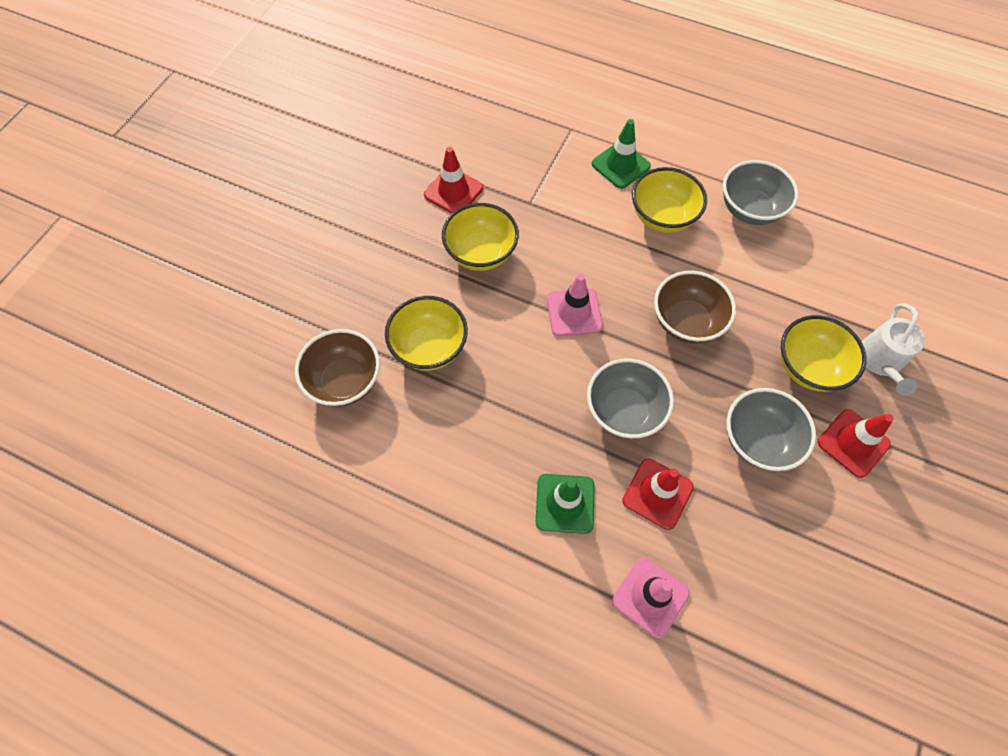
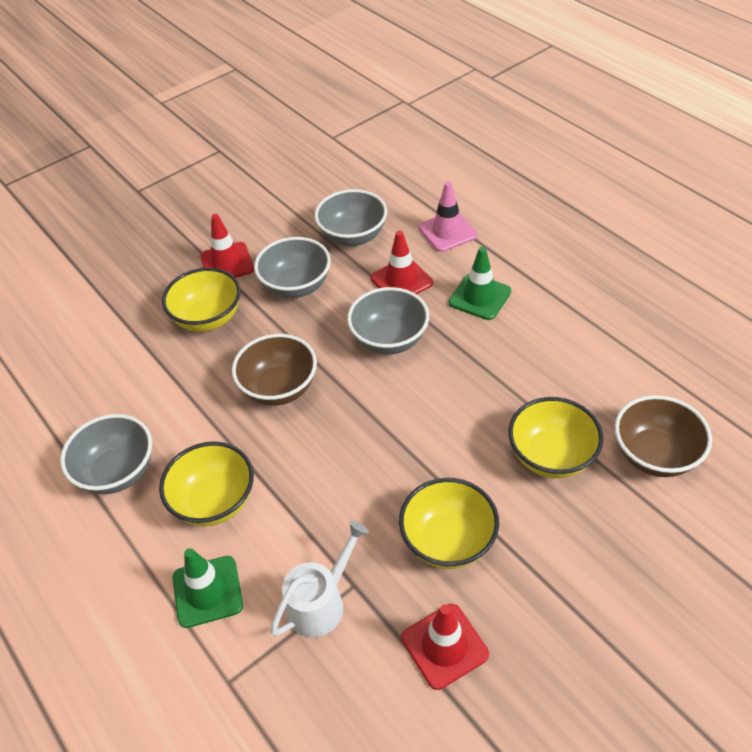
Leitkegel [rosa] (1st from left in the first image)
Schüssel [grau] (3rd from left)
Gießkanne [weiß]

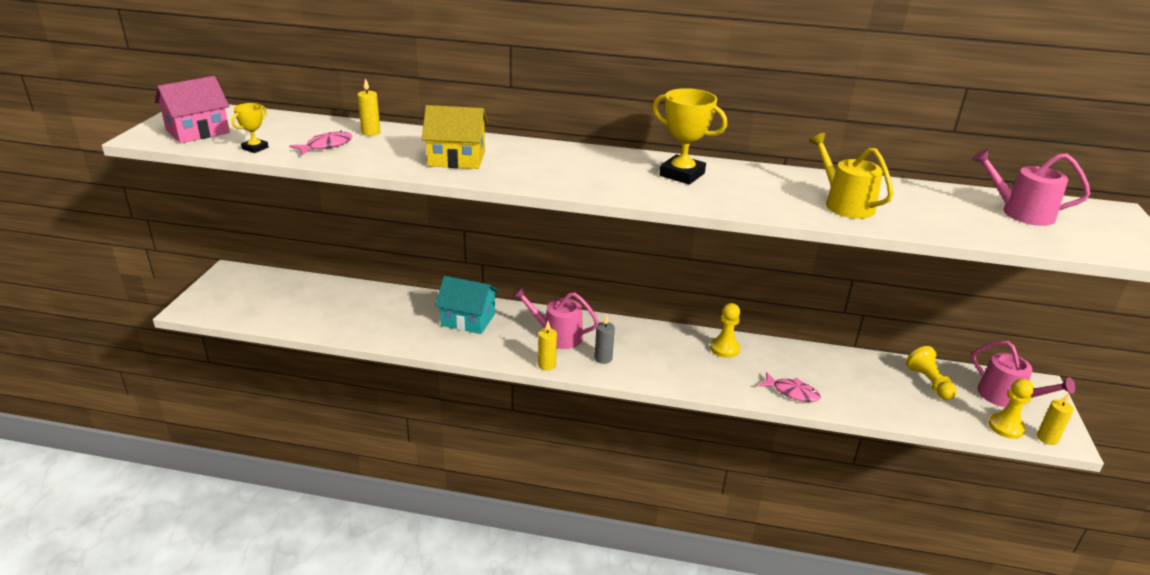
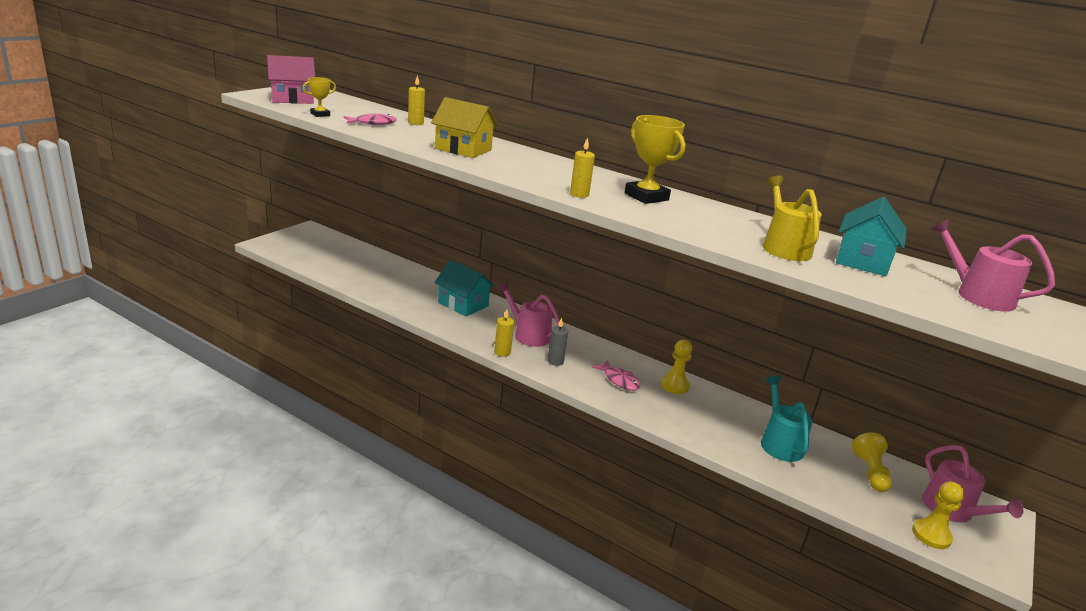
Gießkanne [türkis]
Haus [türkis] (2nd from left)
Fisch [rosa] (2nd from left)
Kerze [gelb] (3rd from left)

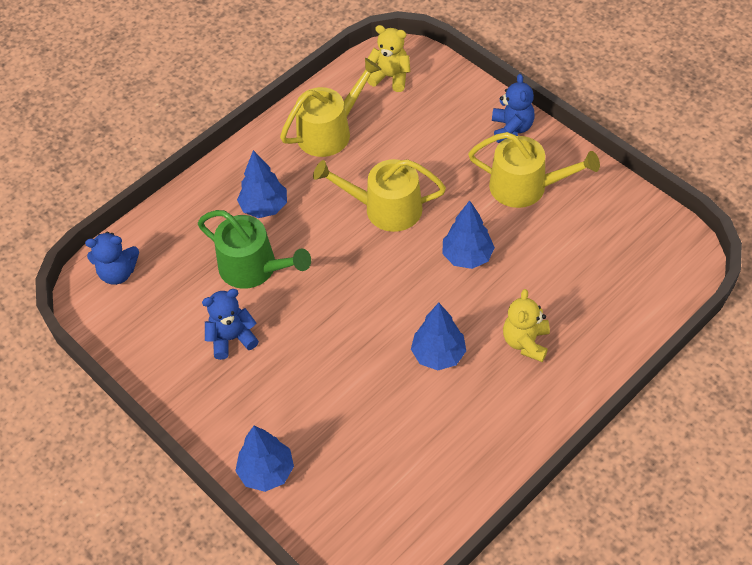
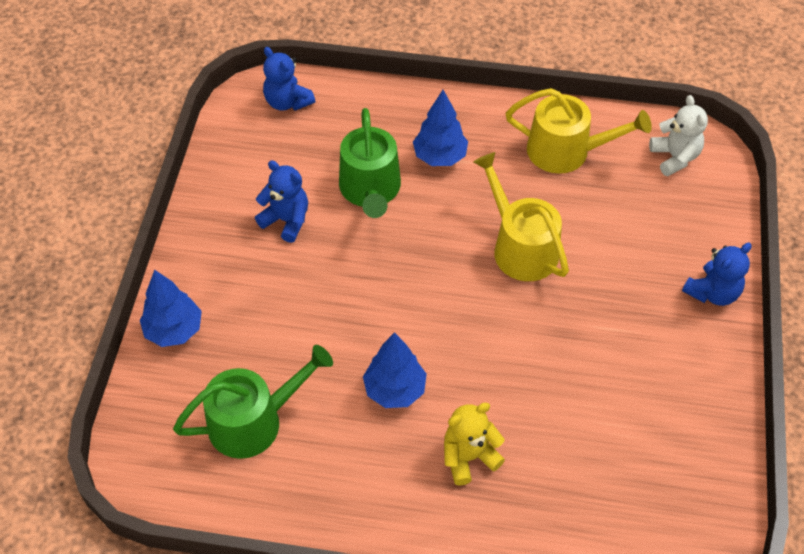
Baum [blau] (4th from left in the first image)
Gießkanne [gelb] (3rd from left in the first image)
Gießkanne [grün] (1st from left)
Teddybär [weiß]

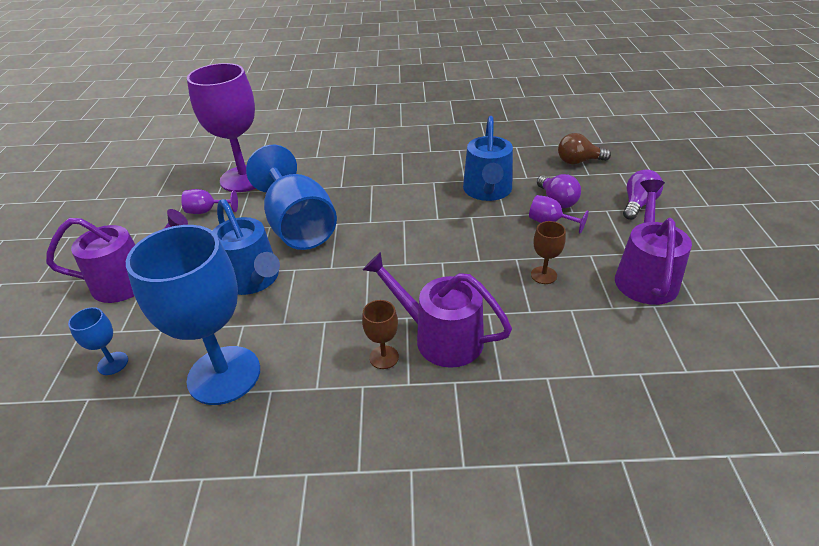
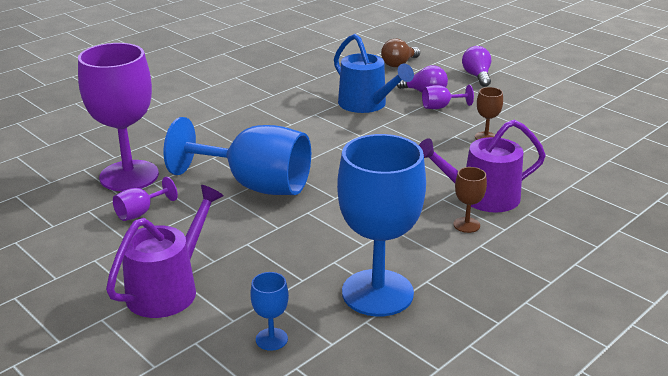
Gießkanne [blau] (1st from left in the first image)
Gießkanne [lila] (3rd from left in the first image)

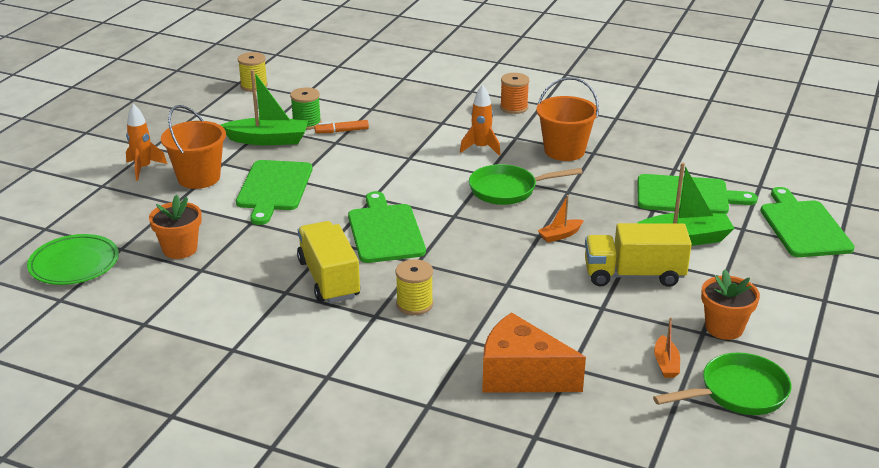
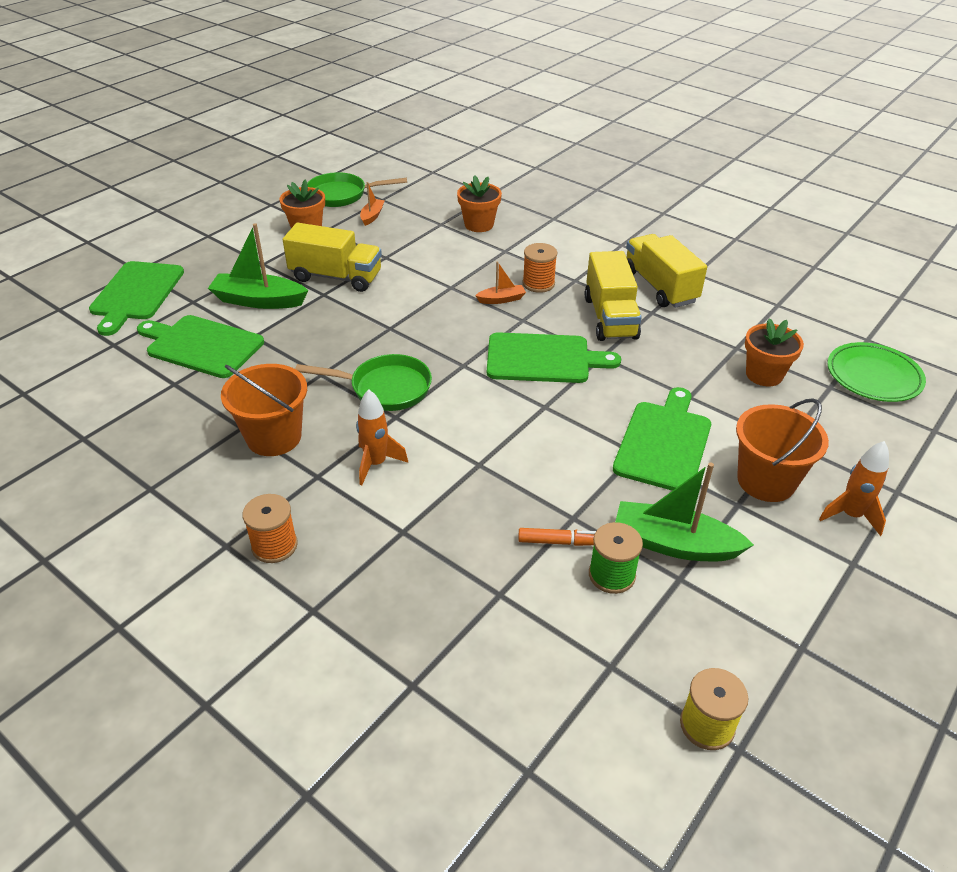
Lastwagen [gelb] (3rd from left)
Boot [orange] (2nd from left)
Blumentopf [orange] (2nd from left)
Garnrolle [orange] (2nd from left)
Schneidebrett [grün] (3rd from left)

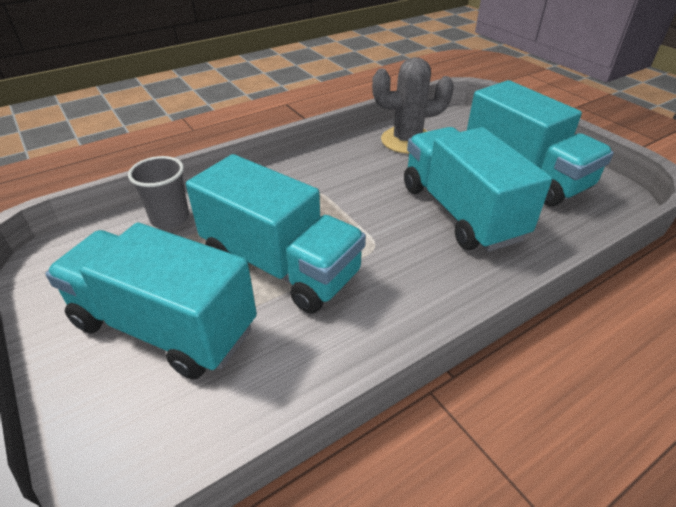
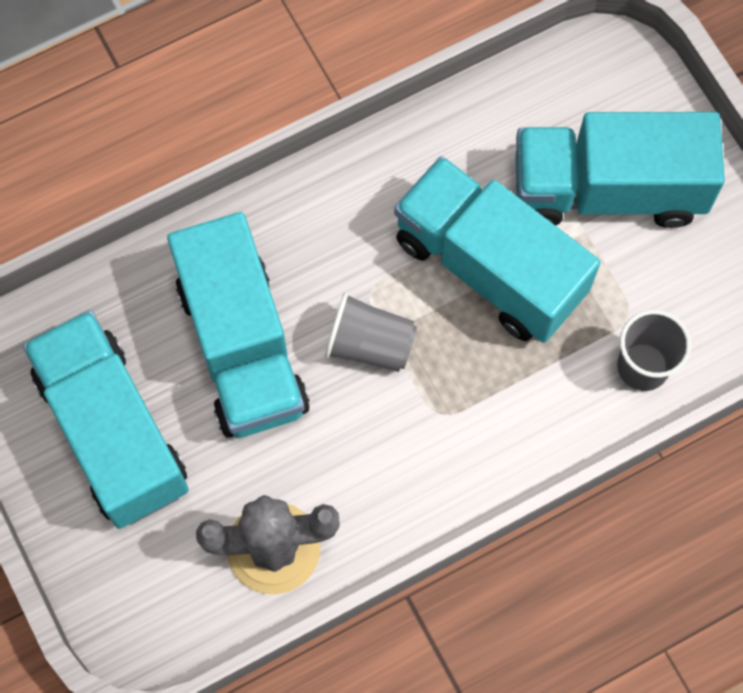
Becher [grau] (1st from left)
Lastwagen [türkis] (4th from left)

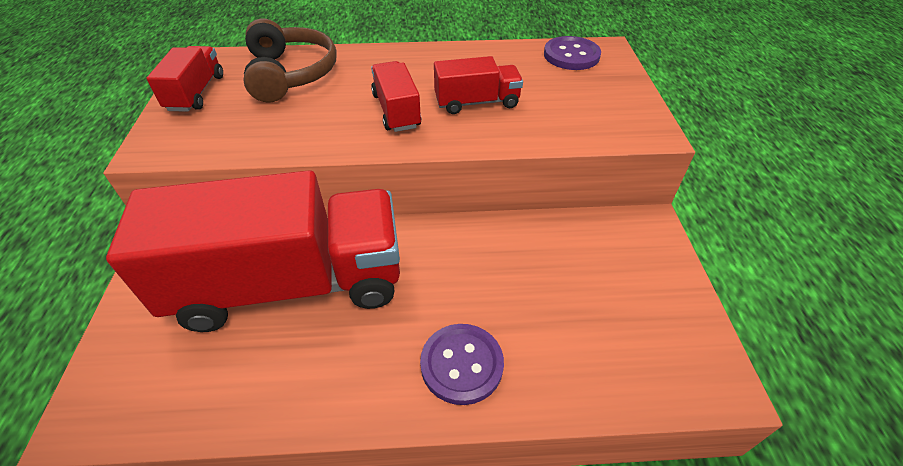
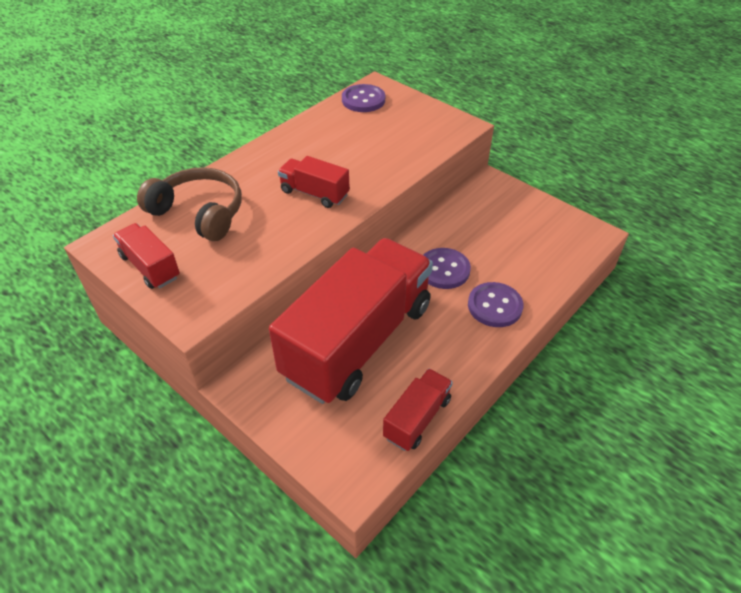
Knopf [lila] (2nd from left)
Lastwagen [rot] (4th from left)

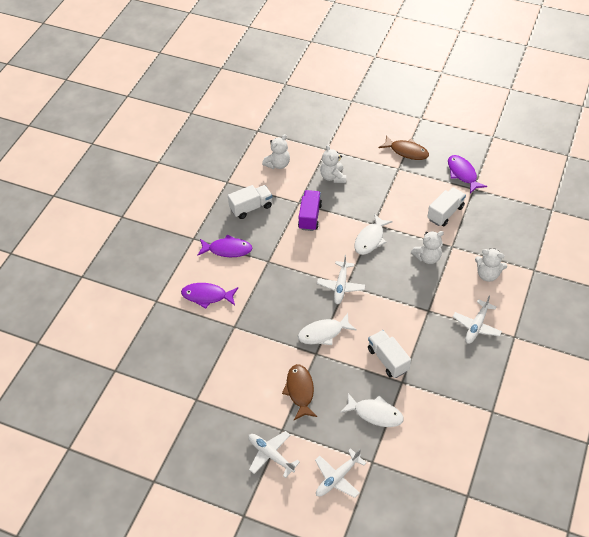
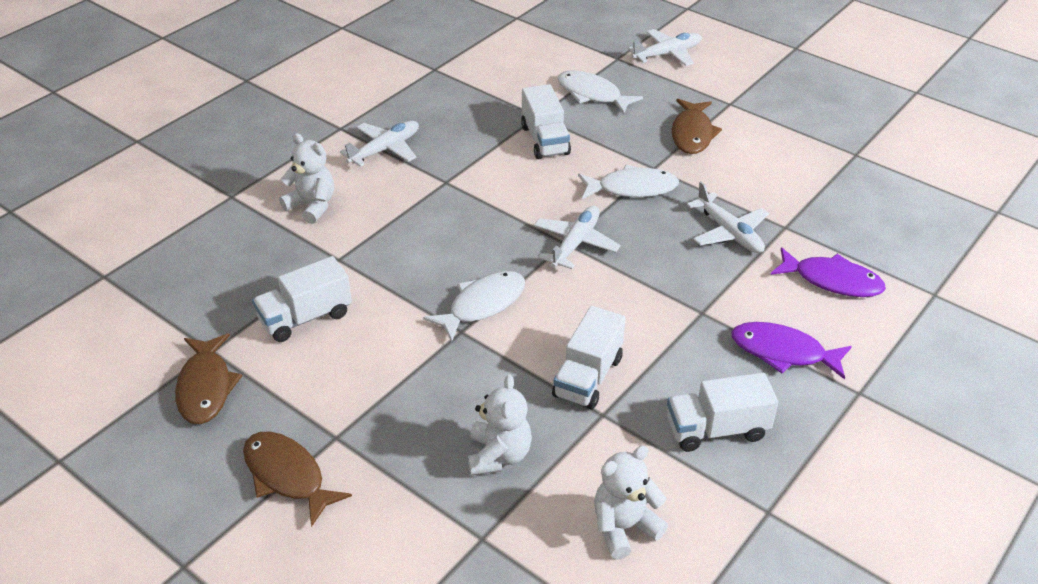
Teddybär [weiß] (3rd from left in the first image)
Flugzeug [weiß] (4th from left)
Lastwagen [weiß] (3rd from left)
Fisch [braun] (1st from left)

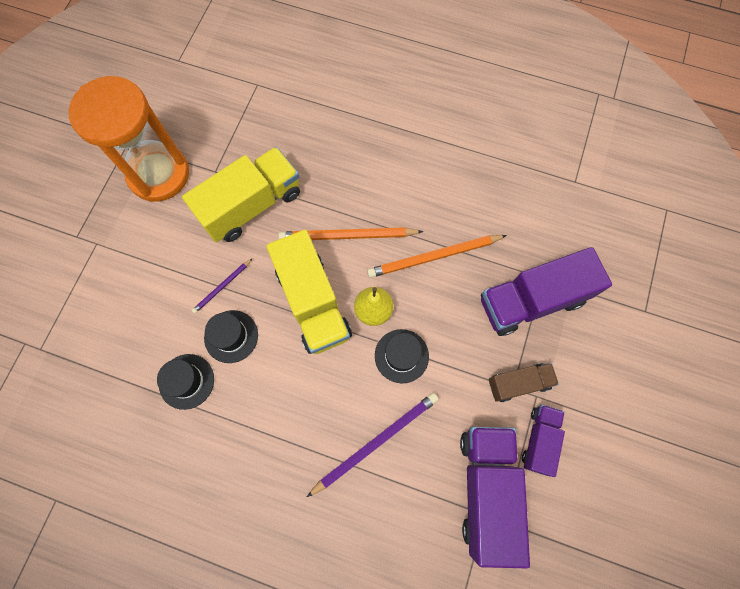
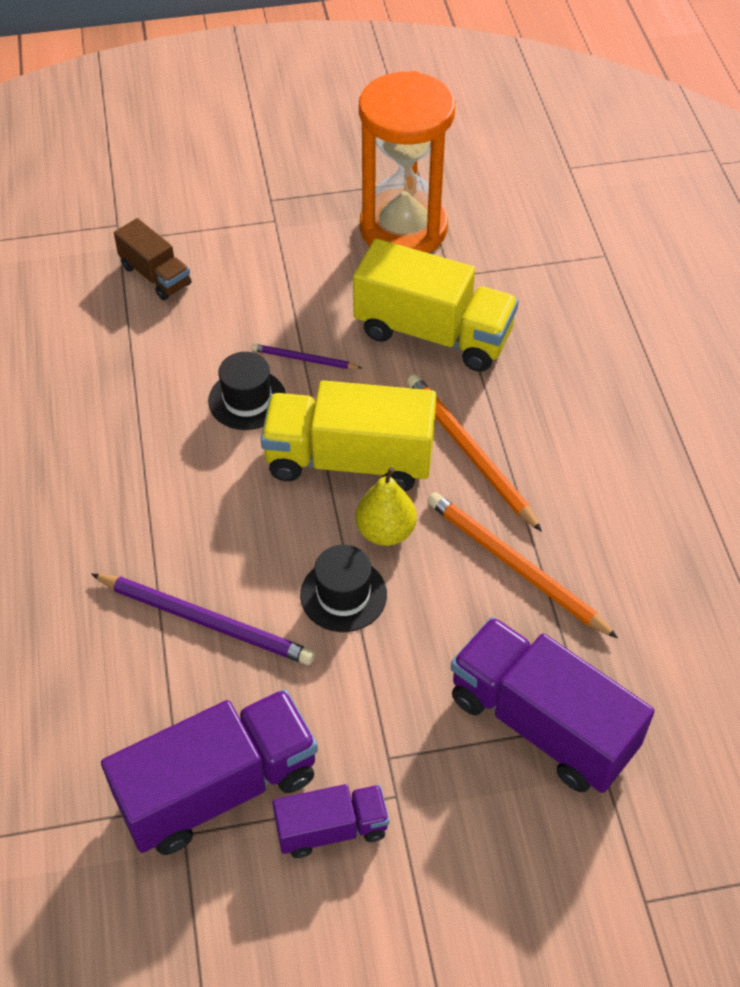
Hut [schwarz] (1st from left in the first image)
Lastwagen [braun]
Lastwagen [gelb] (1st from left)

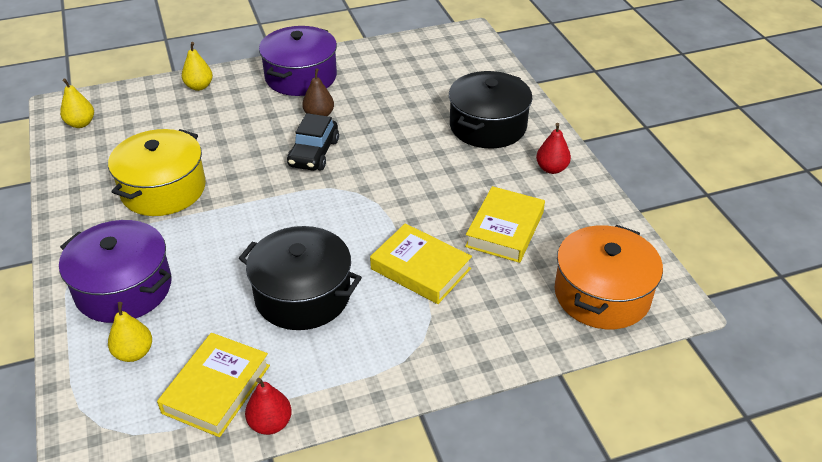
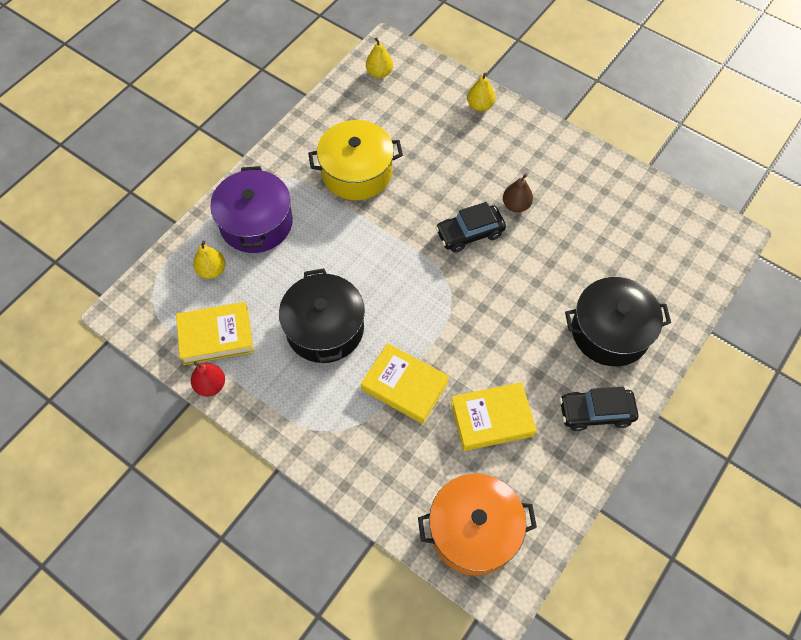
Kochtopf [lila] (2nd from left in the first image)
Auto [schwarz] (2nd from left)
Buch [gelb] (2nd from left)

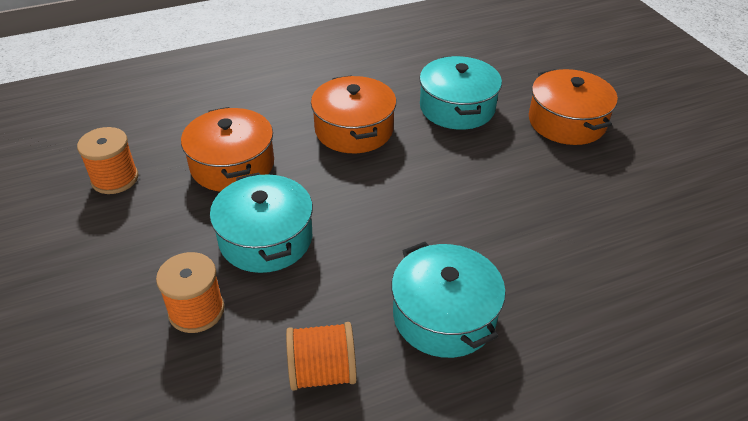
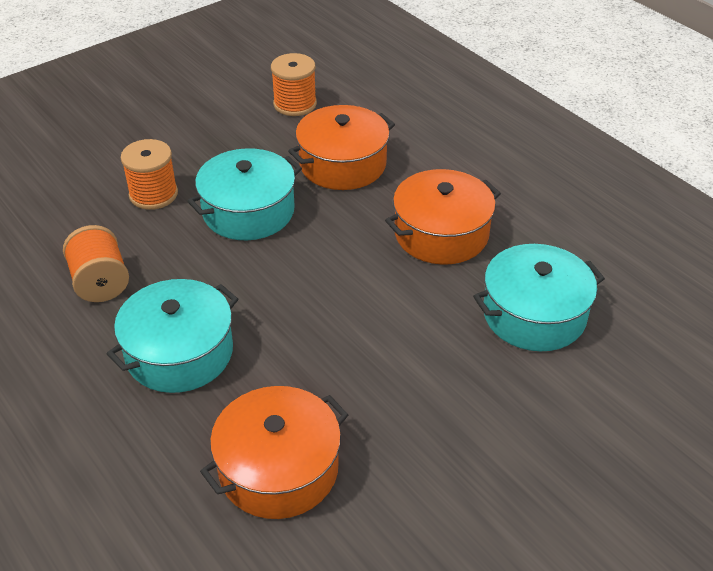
Kochtopf [orange] (1st from left)

